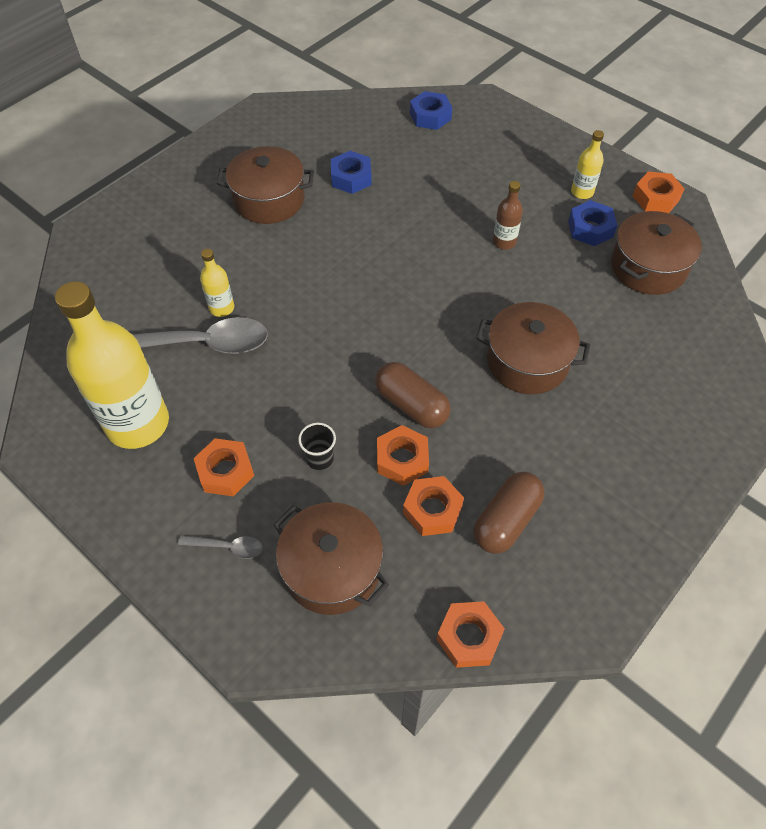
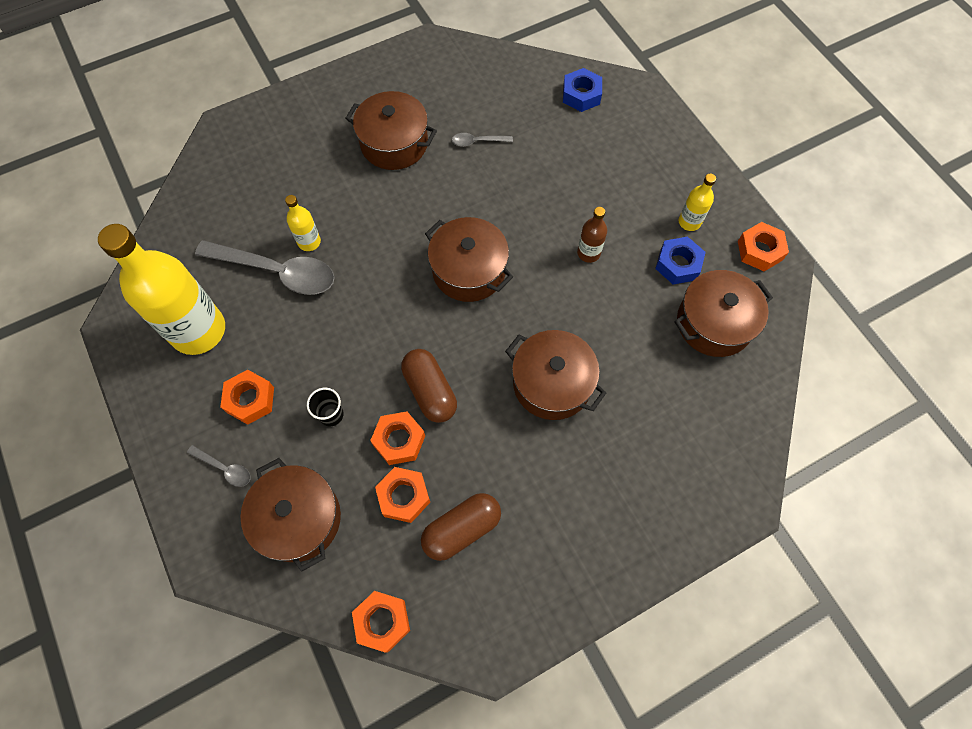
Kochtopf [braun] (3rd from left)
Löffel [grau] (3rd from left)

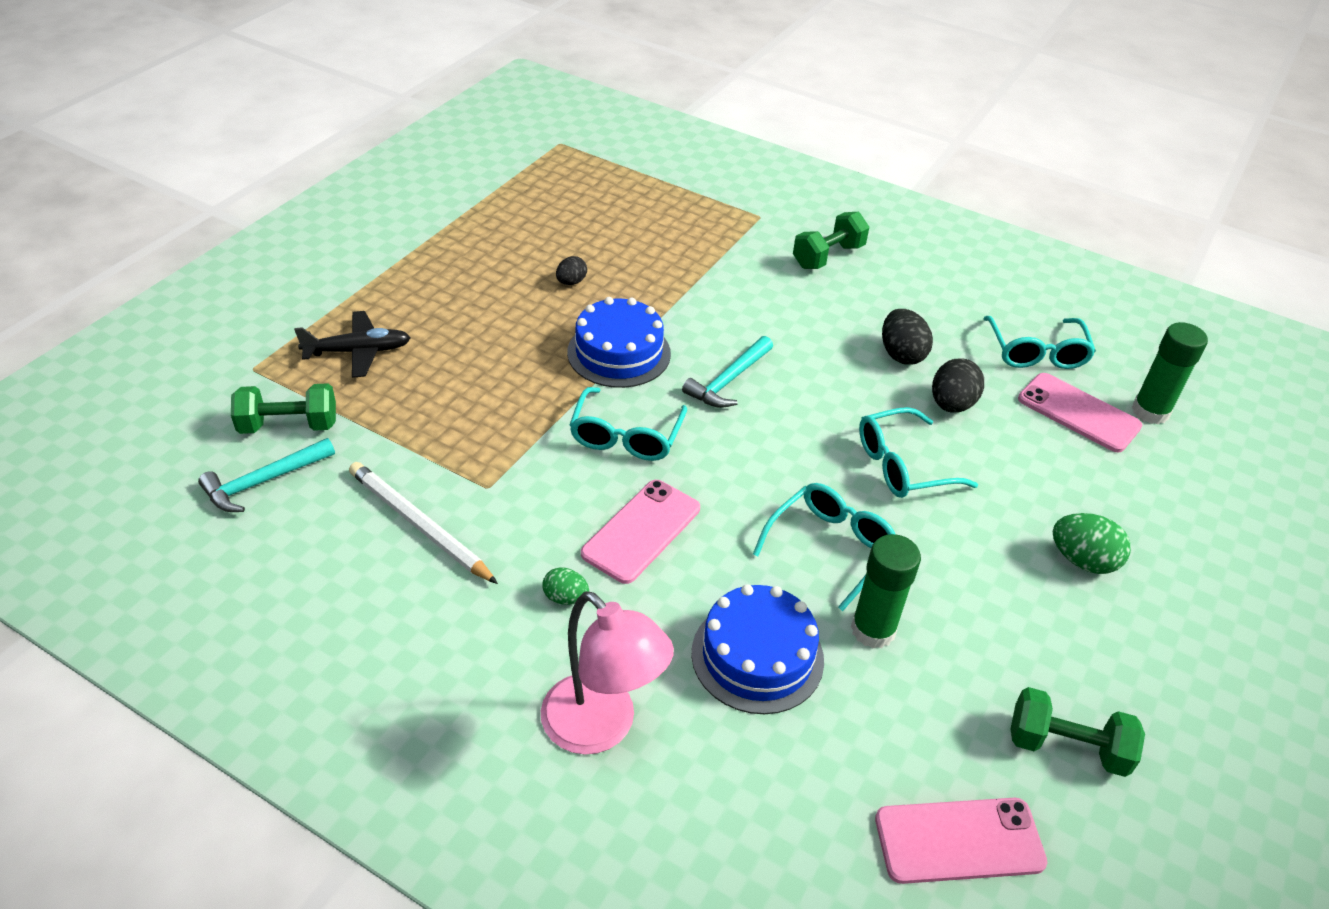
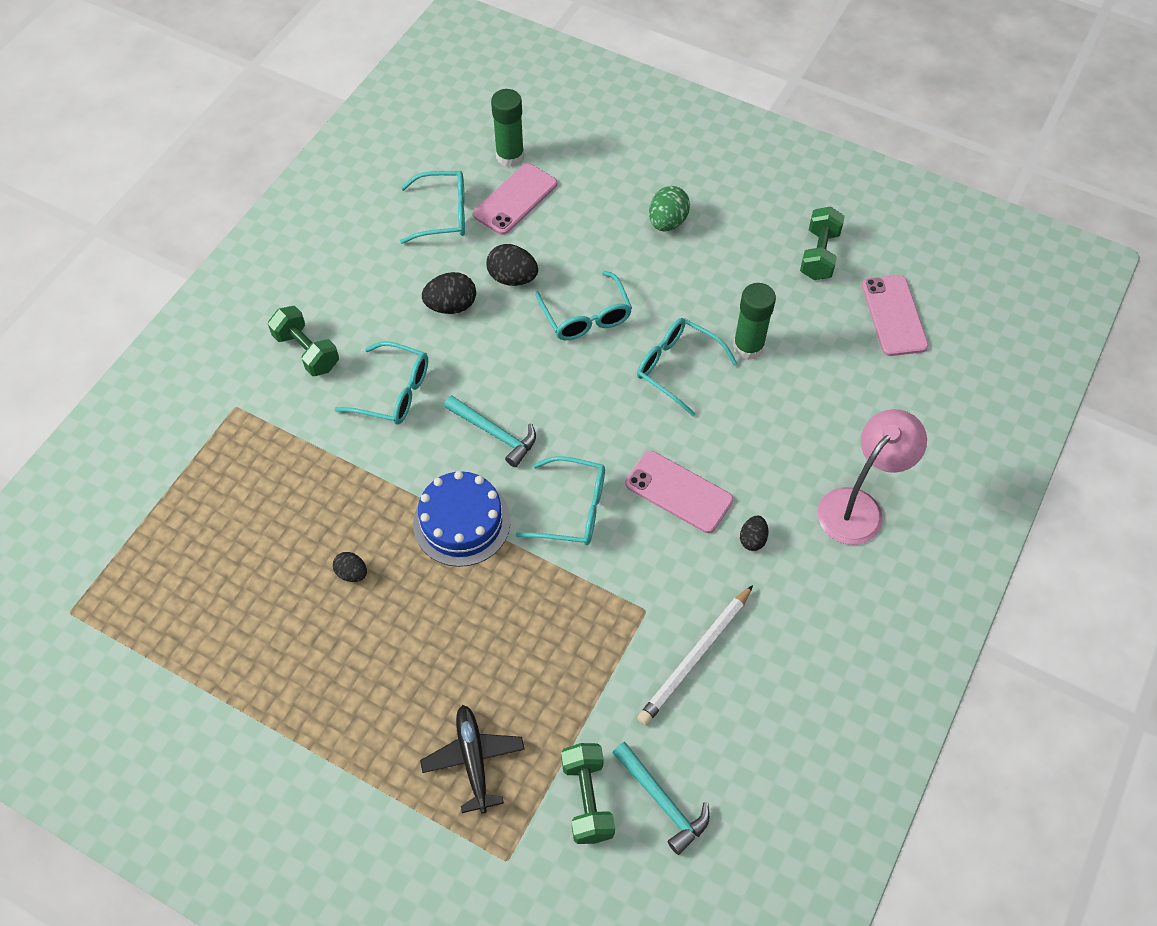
Kuchen [blau] (2nd from left in the first image)
Brille [türkis] (1st from left)
Ei [schwarz] (4th from left)

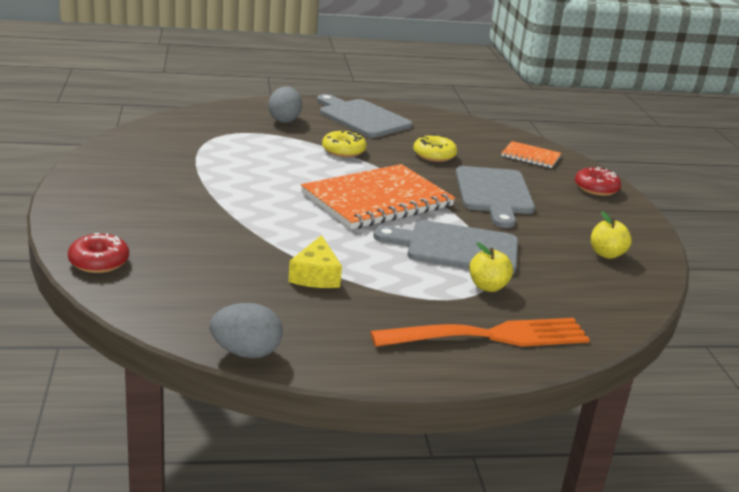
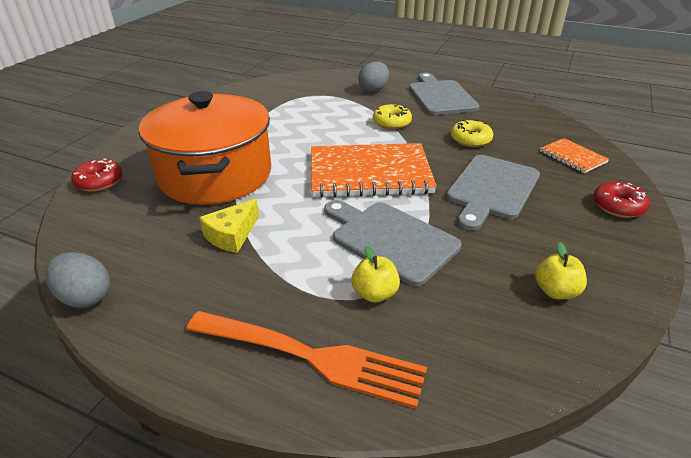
Kochtopf [orange]

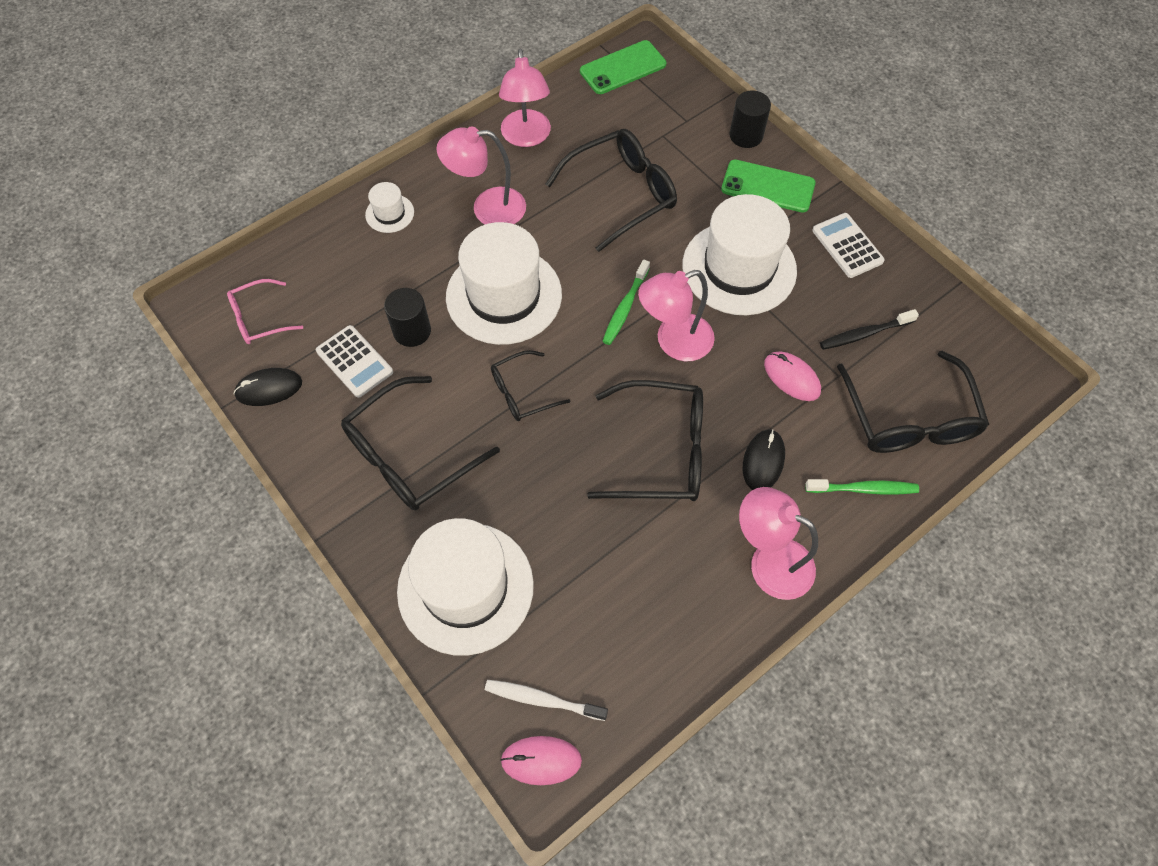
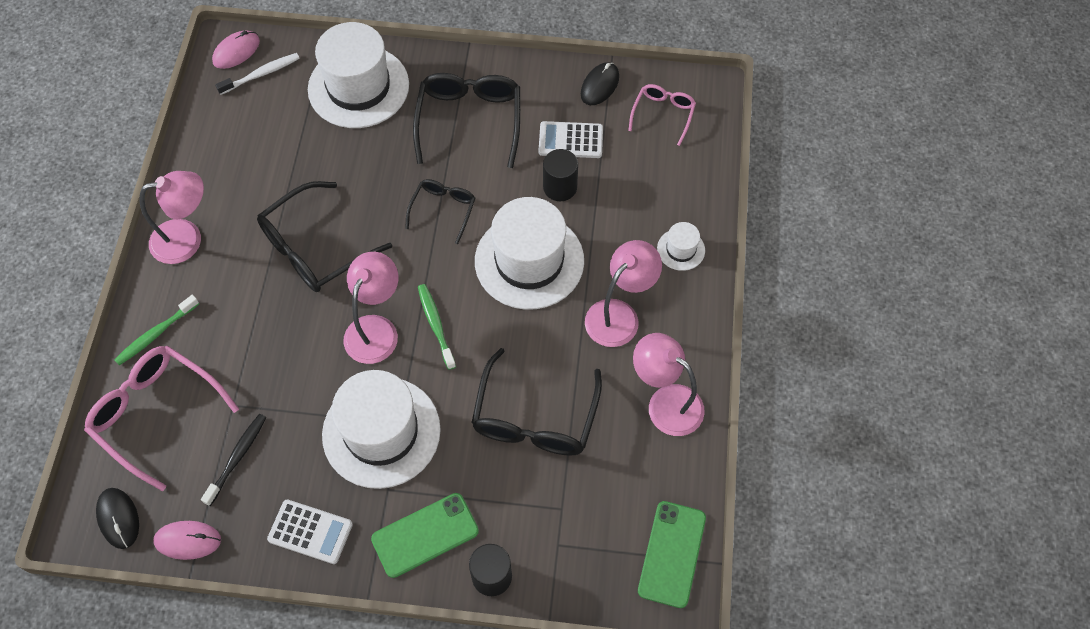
Computermaus [schwarz] (1st from left)
Computermaus [rosa] (1st from left)
Brille [rosa] (1st from left)

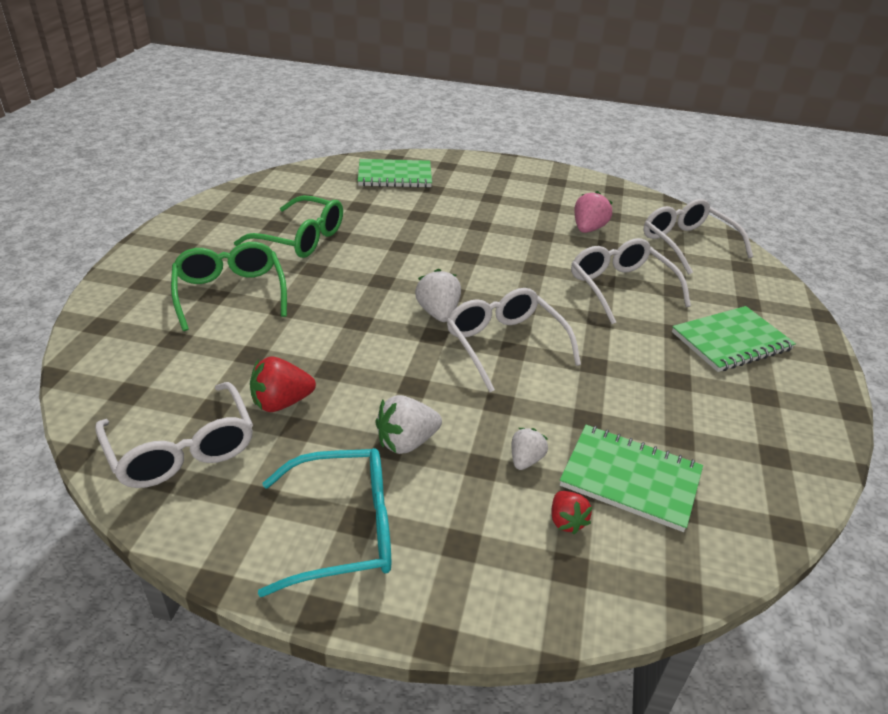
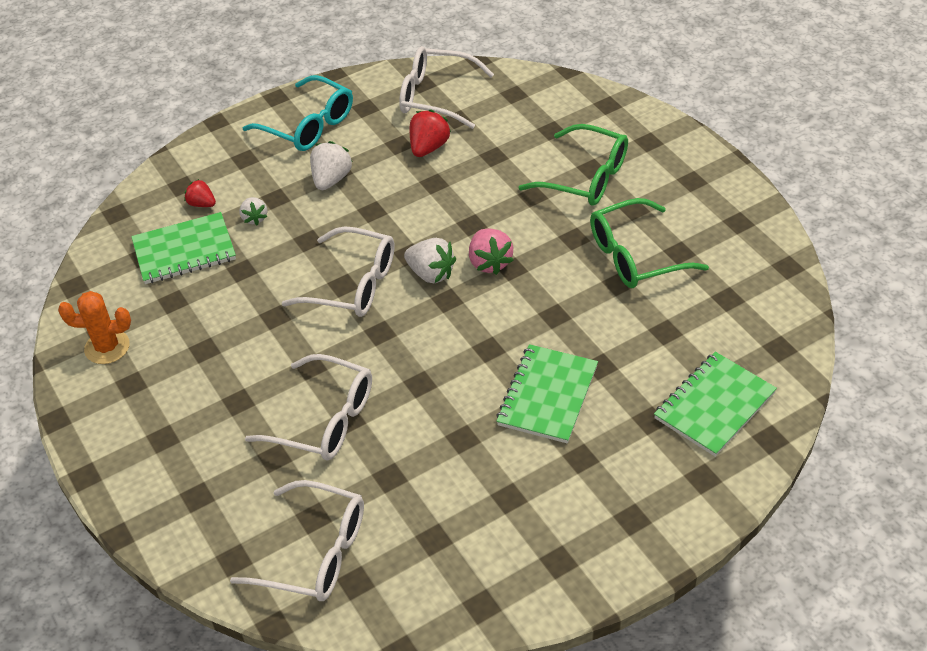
Kaktus [orange]
Erdbeere [rosa]
Notizbuch [grün] (2nd from left)
Brille [türkis]

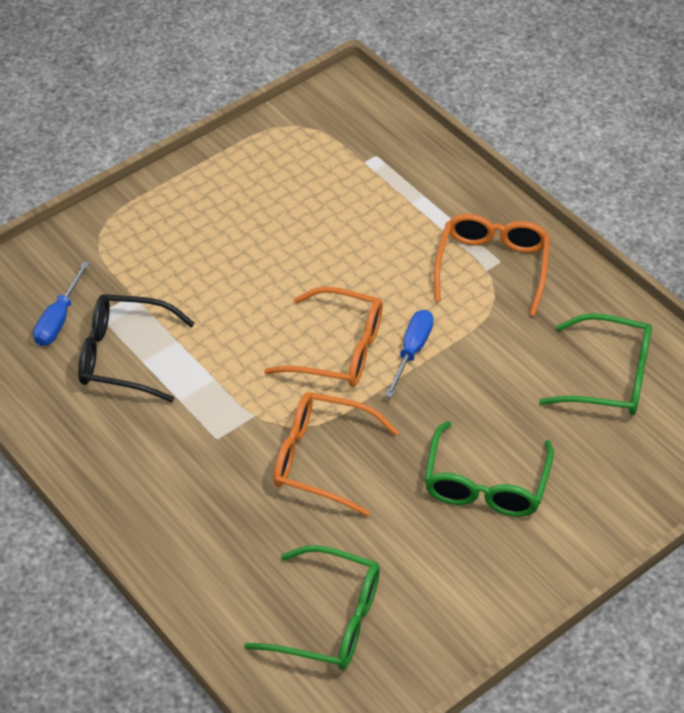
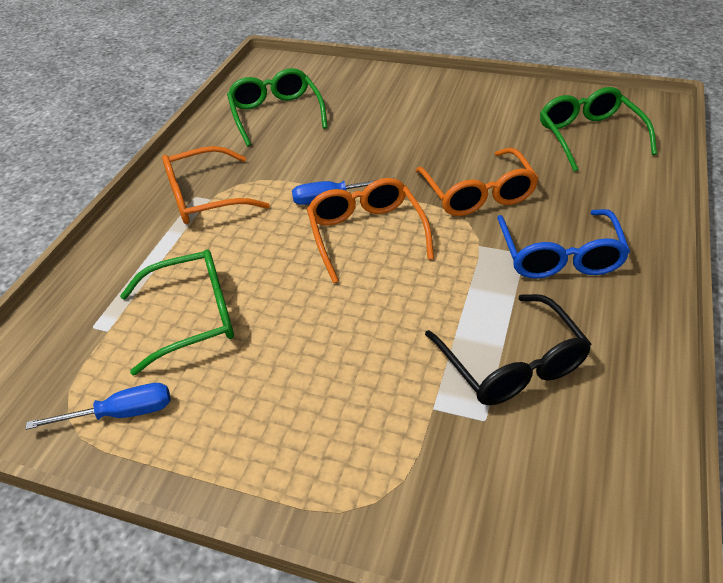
Brille [blau]
Schraubenzieher [blau] (1st from left)
Brille [grün] (1st from left)

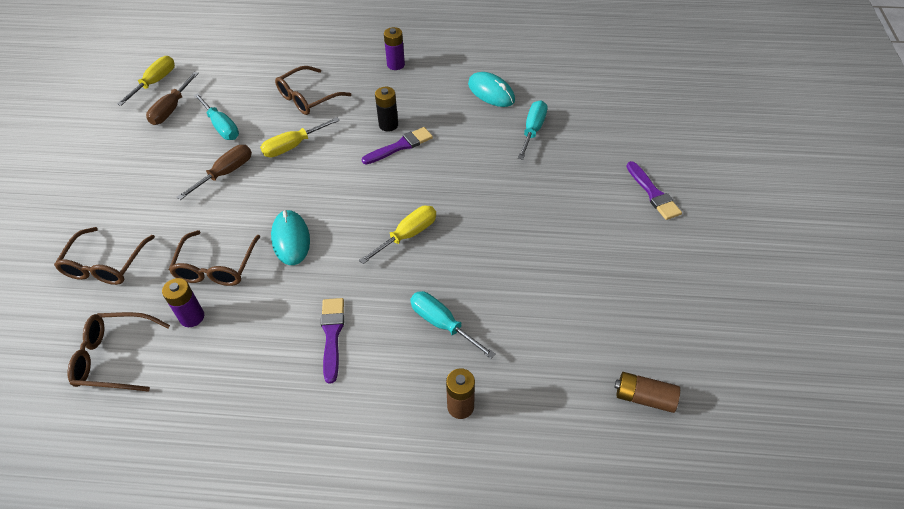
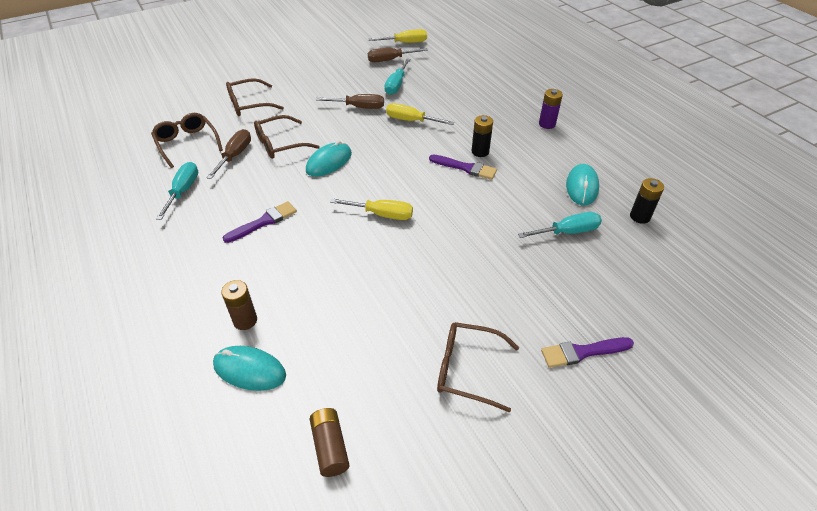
Computermaus [türkis] (1st from left)
Batterie [schwarz] (2nd from left)
Brille [braun] (4th from left)
Schraubenzieher [türkis] (1st from left)
Schraubenzieher [braun] (1st from left)
Pinsel [lila] (3rd from left)

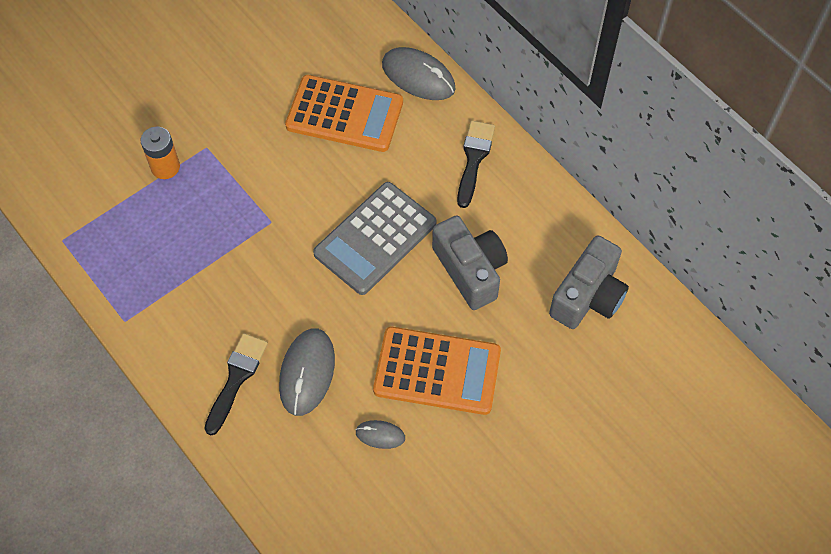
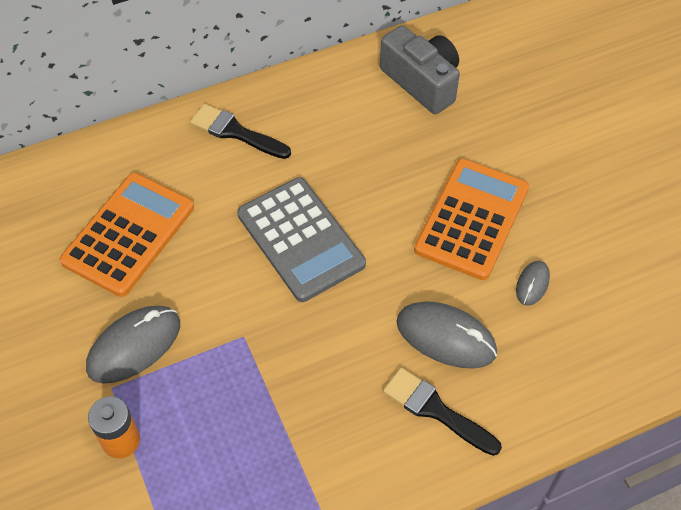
Kamera [grau] (1st from left in the first image)
Computermaus [grau] (1st from left)

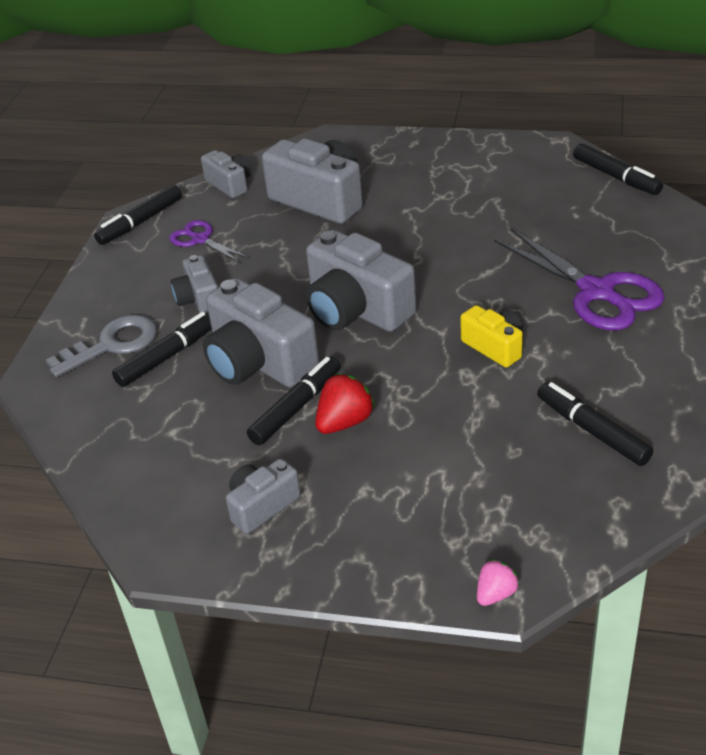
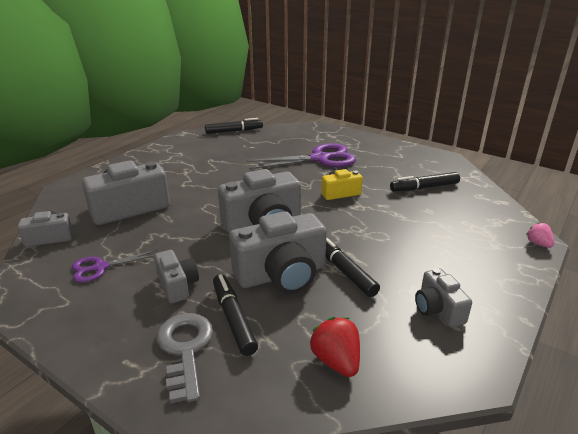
Filzstift [schwarz] (1st from left in the first image)
Erdbeere [rot]
Kamera [grau] (3rd from left)

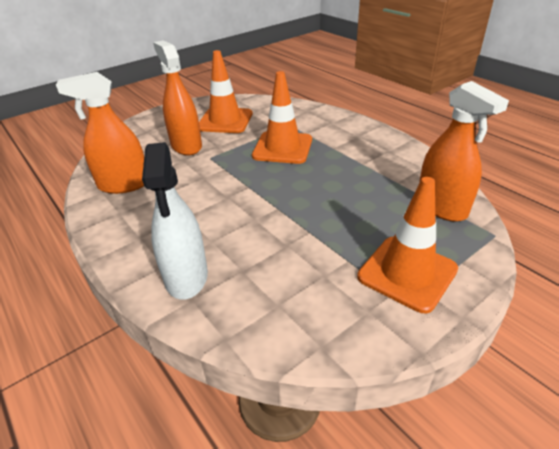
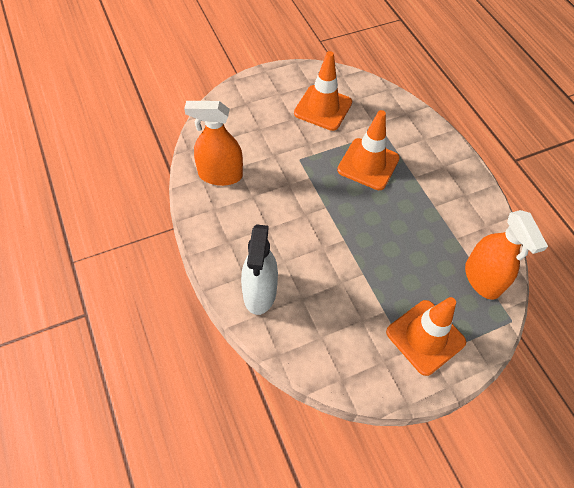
Sprühflasche [orange] (2nd from left in the first image)

